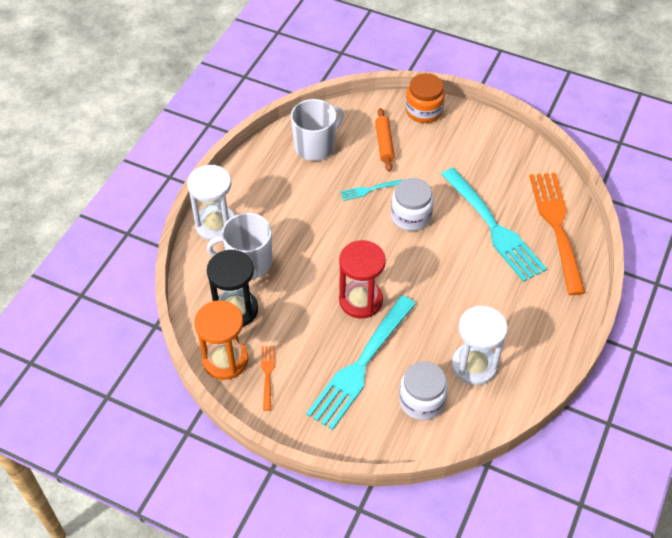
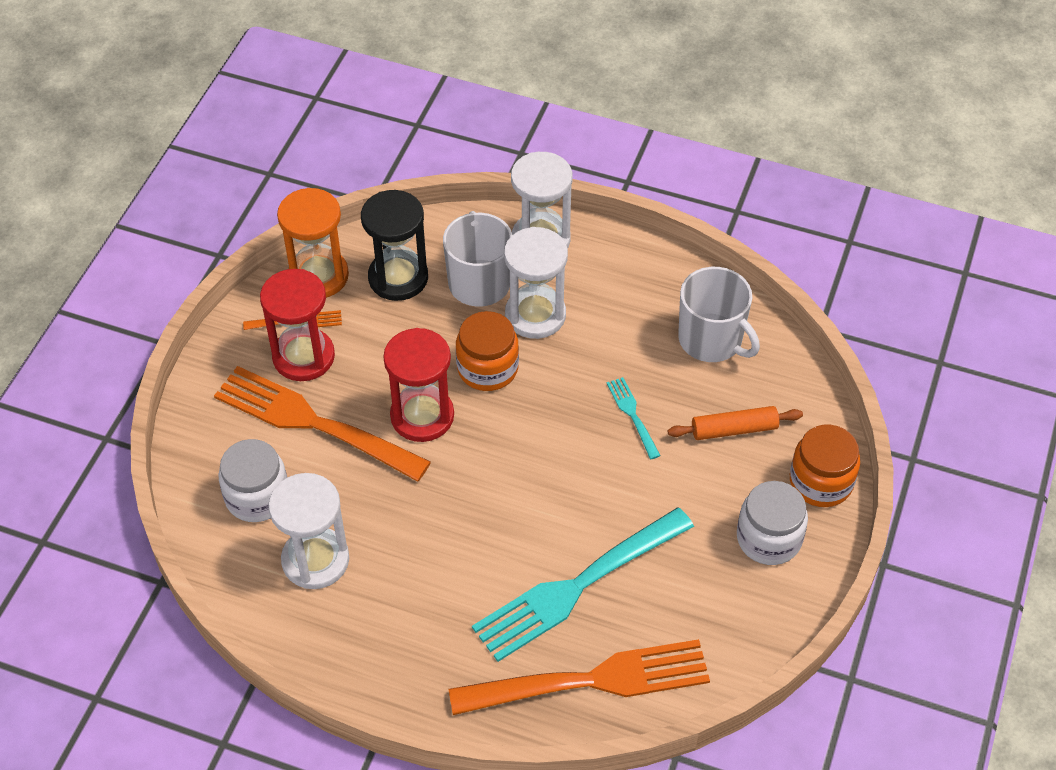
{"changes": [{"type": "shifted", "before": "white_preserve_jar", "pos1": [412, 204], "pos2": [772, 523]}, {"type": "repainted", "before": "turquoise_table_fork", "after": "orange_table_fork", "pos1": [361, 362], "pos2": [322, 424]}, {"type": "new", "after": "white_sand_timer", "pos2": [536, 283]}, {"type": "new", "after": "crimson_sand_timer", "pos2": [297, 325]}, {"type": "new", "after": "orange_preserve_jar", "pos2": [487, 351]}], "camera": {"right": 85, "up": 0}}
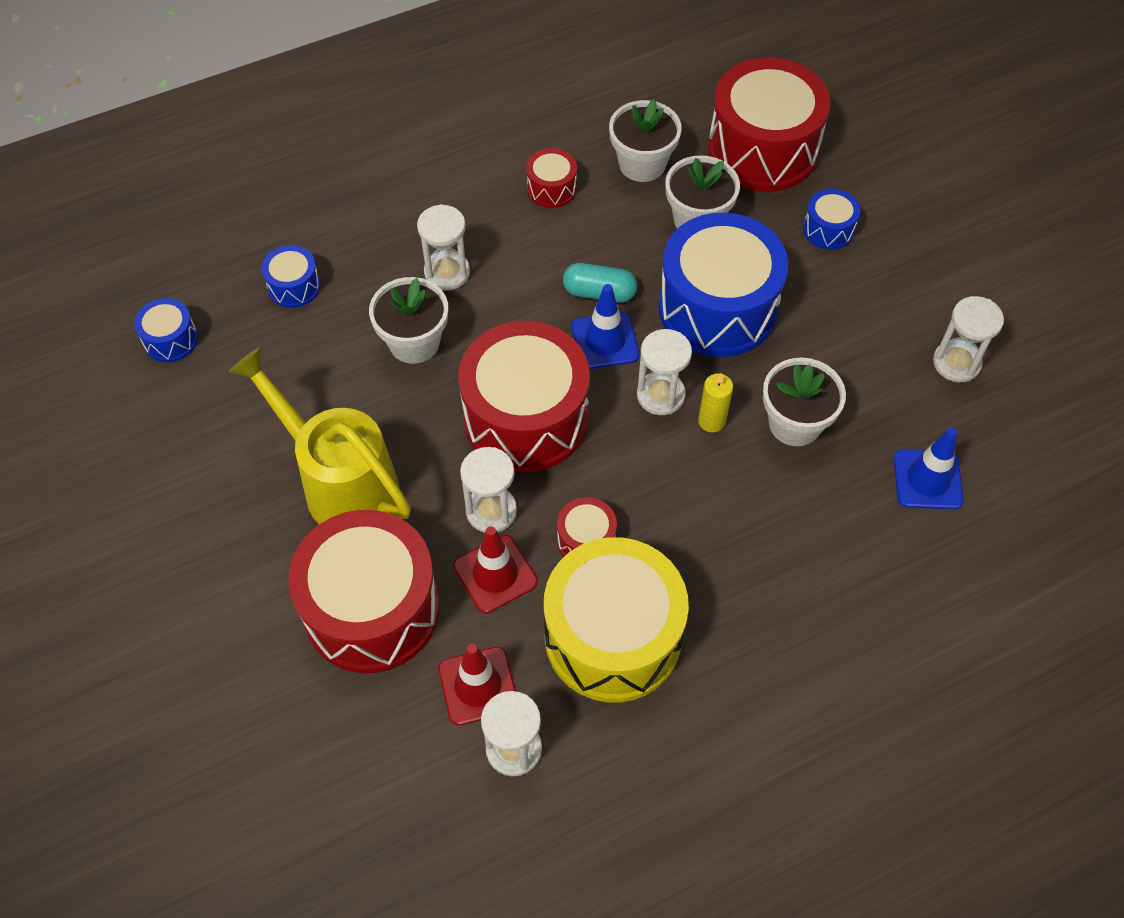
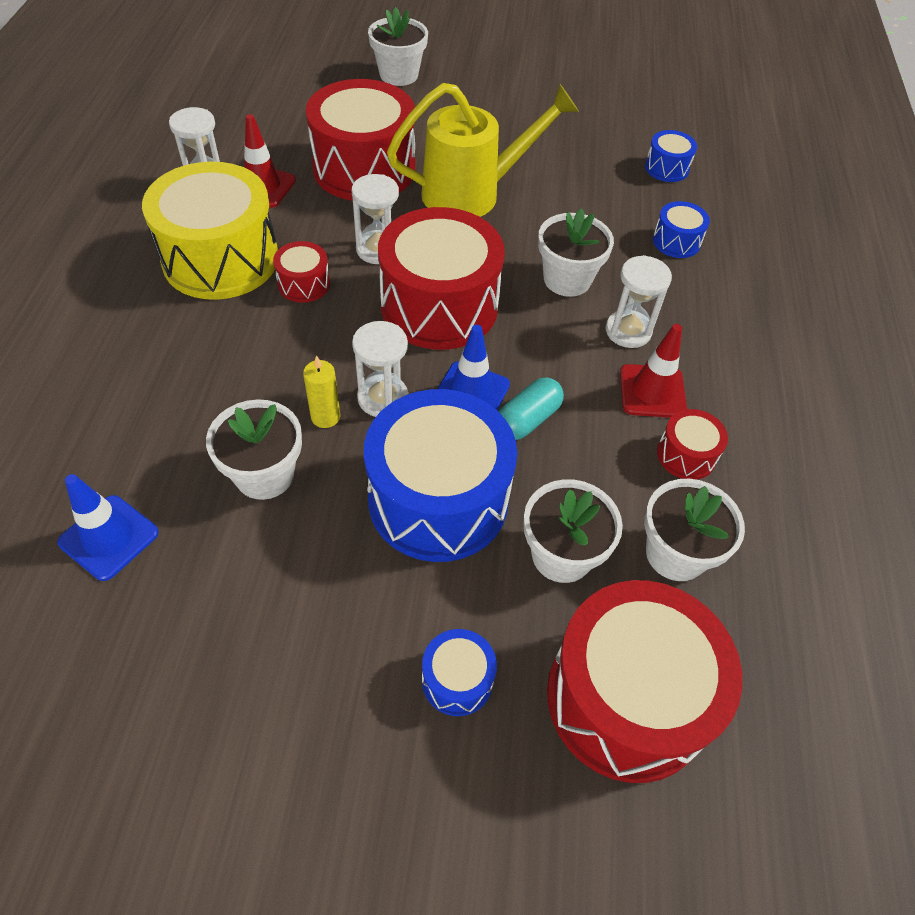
{"changes": [{"type": "gone", "before": "white_sand_timer", "pos1": [968, 339]}, {"type": "shifted", "before": "crimson_safety_cone", "pos1": [495, 570], "pos2": [653, 371]}, {"type": "new", "after": "white_potted_plant", "pos2": [398, 46]}], "camera": {"right": 120, "up": -5}}
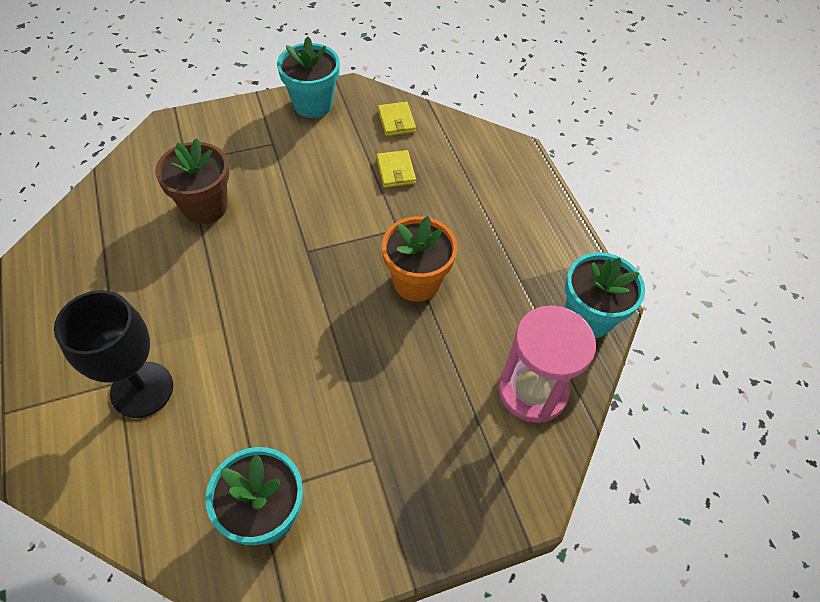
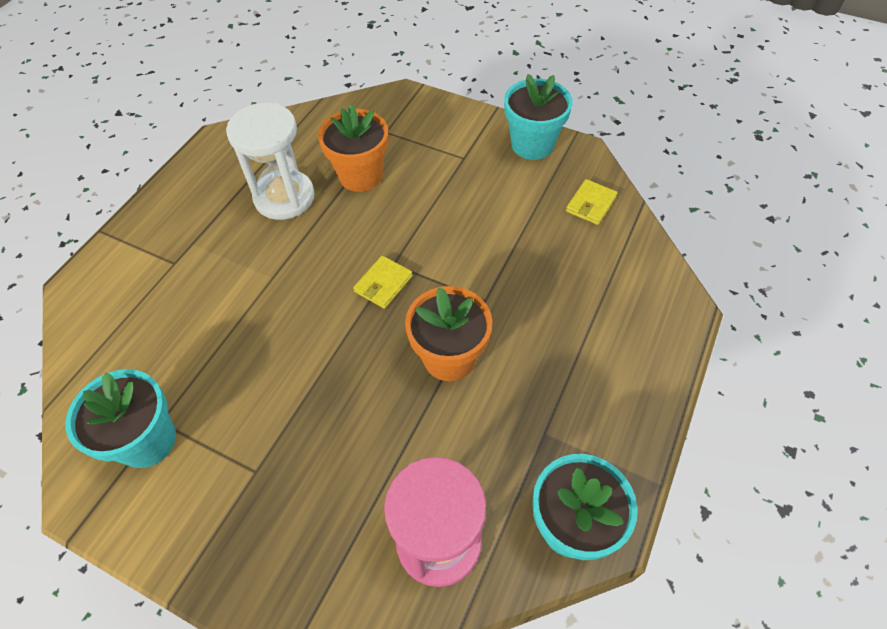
{"changes": [{"type": "repainted", "before": "brown_potted_plant", "after": "orange_potted_plant", "pos1": [192, 181], "pos2": [353, 148]}, {"type": "shifted", "before": "yellow_billfold", "pos1": [396, 169], "pos2": [383, 282]}, {"type": "gone", "before": "ebony_chalice", "pos1": [113, 354]}, {"type": "new", "after": "white_sand_timer", "pos2": [270, 161]}], "camera": {"right": 50, "up": 0}}
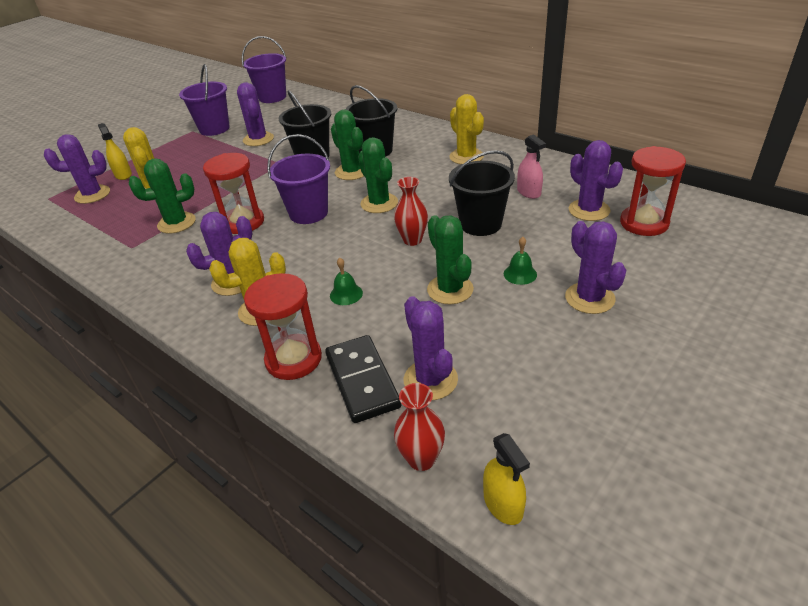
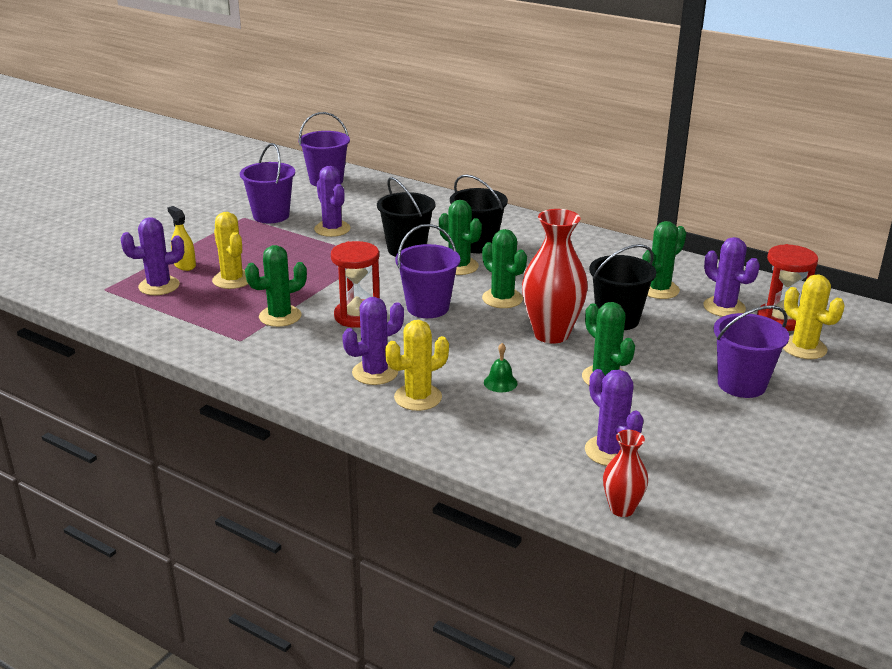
{"changes": [{"type": "shifted", "before": "yellow_prickly_plant", "pos1": [466, 129], "pos2": [814, 316]}, {"type": "swapped", "before": "rose-pink_sprayer", "after": "leaf-green_prickly_plant", "pos1": [531, 166], "pos2": [664, 260]}, {"type": "scaled", "before": "crimson_vase", "pos1": [411, 211], "pos2": [555, 276], "scale": 1.86}, {"type": "swapped", "before": "purple_prickly_plant", "after": "purple_bucket", "pos1": [595, 267], "pos2": [751, 351]}, {"type": "gone", "before": "leaf-green_hand_bell", "pos1": [520, 261]}, {"type": "gone", "before": "crimson_sand_timer", "pos1": [283, 326]}, {"type": "gone", "before": "ebony_domino", "pos1": [363, 379]}, {"type": "gone", "before": "yellow_sprayer", "pos1": [506, 479]}], "camera": {"right": -10, "up": -10}}
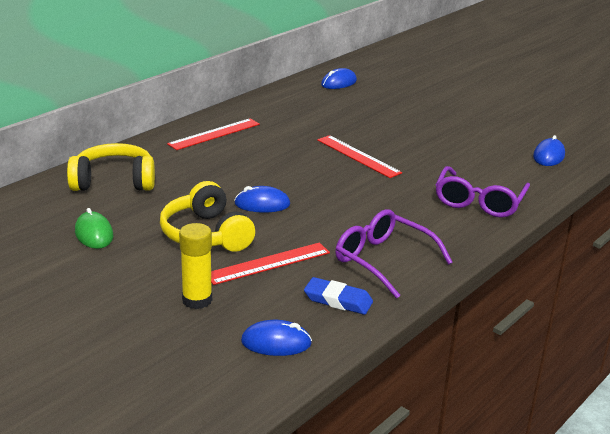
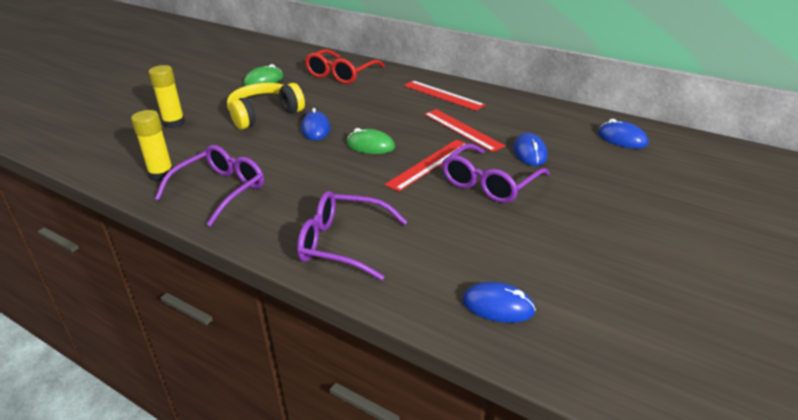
{"changes": [{"type": "swapped", "before": "yellow_headset", "after": "crimson_glasses", "pos1": [111, 167], "pos2": [345, 66]}, {"type": "shifted", "before": "crimson_ruler", "pos1": [270, 263], "pos2": [464, 130]}, {"type": "swapped", "before": "blue_eraser", "after": "yellow_stick_of_glue", "pos1": [338, 296], "pos2": [152, 145]}, {"type": "shifted", "before": "blue_mouse", "pos1": [276, 338], "pos2": [530, 149]}, {"type": "new", "after": "leaf-green_mouse", "pos2": [371, 141]}, {"type": "new", "after": "purple_glasses", "pos2": [496, 173]}], "camera": {"right": 85, "up": 5}}
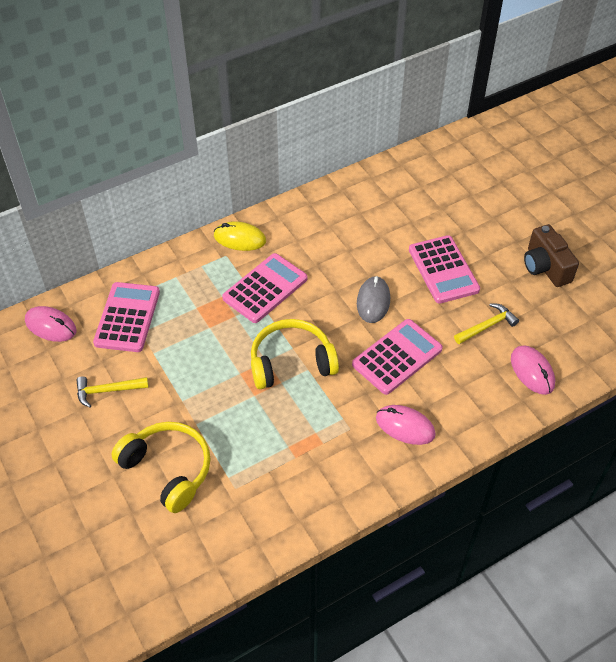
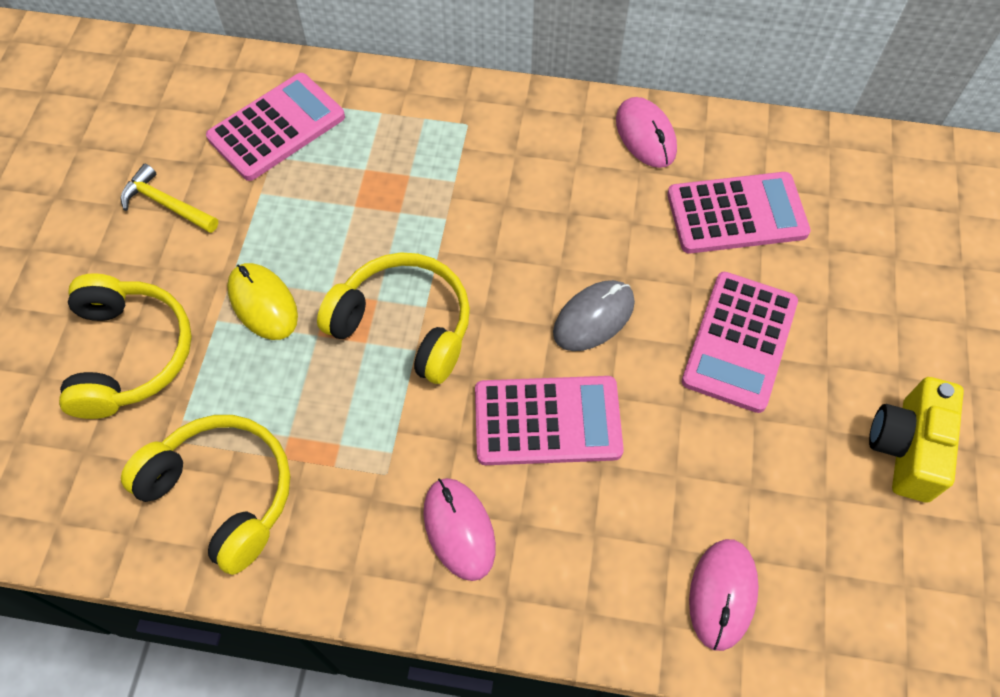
{"changes": [{"type": "shifted", "before": "yellow_mouse", "pos1": [240, 236], "pos2": [262, 301]}, {"type": "repainted", "before": "brown_compact_camera", "after": "yellow_compact_camera", "pos1": [551, 255], "pos2": [916, 439]}, {"type": "shifted", "before": "rose-pink_pocket_calculator", "pos1": [264, 288], "pos2": [739, 213]}, {"type": "gone", "before": "yellow_claw_hammer", "pos1": [486, 323]}, {"type": "shifted", "before": "rose-pink_mouse", "pos1": [50, 324], "pos2": [646, 132]}, {"type": "new", "after": "yellow_headset", "pos2": [205, 495]}], "camera": {"right": 40, "up": 10}}
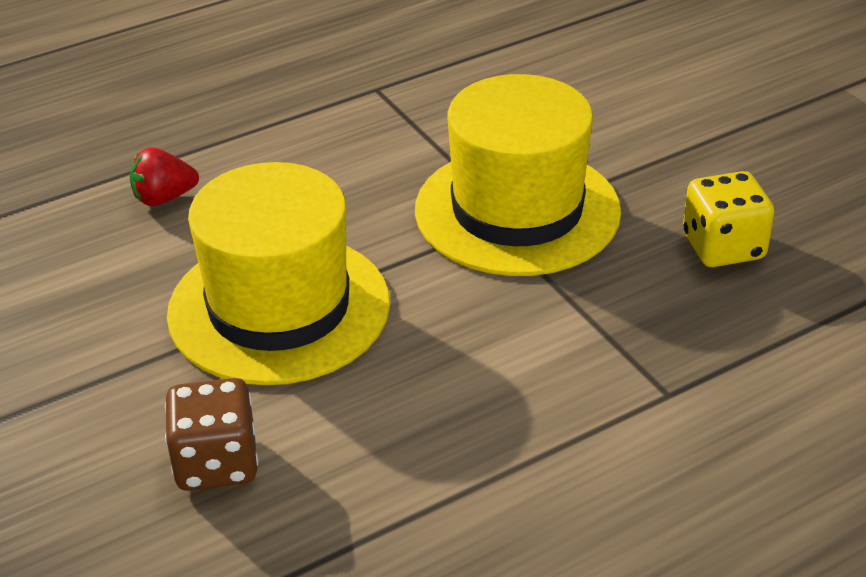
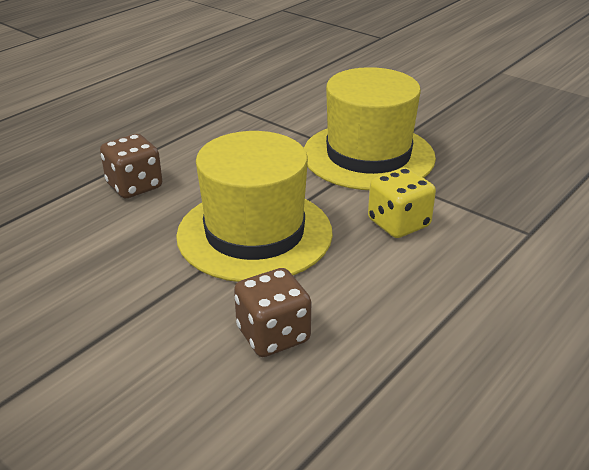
{"changes": [{"type": "swapped", "before": "crimson_strawberry", "after": "brown_dice", "pos1": [164, 176], "pos2": [131, 166]}, {"type": "shifted", "before": "yellow_dice", "pos1": [729, 219], "pos2": [402, 203]}], "camera": {"right": -20, "up": -5}}
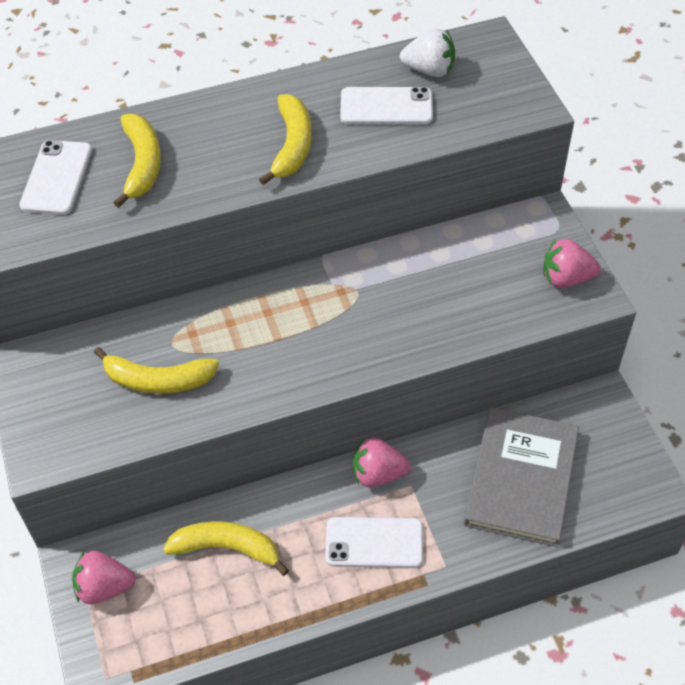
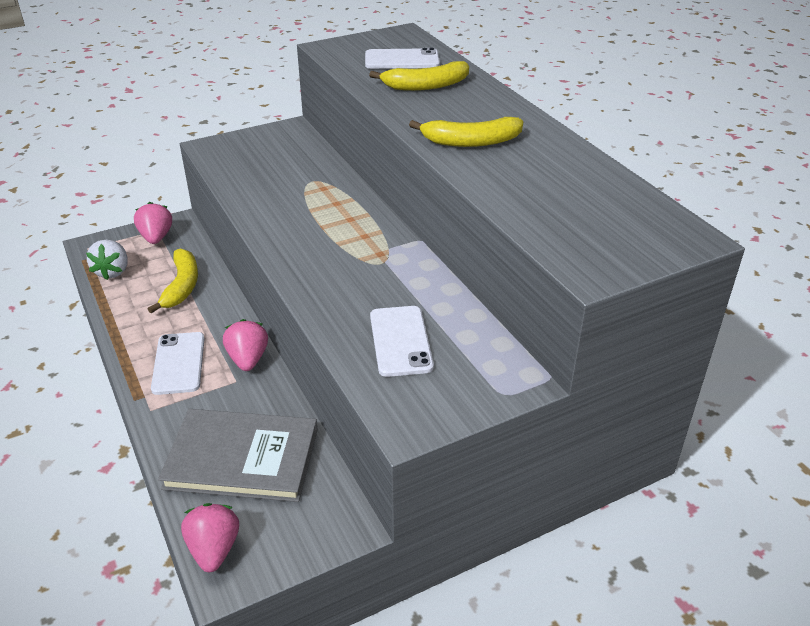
{"changes": [{"type": "shifted", "before": "white_strawberry", "pos1": [427, 52], "pos2": [107, 260]}, {"type": "shifted", "before": "white_smartphone", "pos1": [386, 105], "pos2": [402, 341]}, {"type": "shifted", "before": "rose-pink_strawberry", "pos1": [572, 263], "pos2": [210, 537]}, {"type": "gone", "before": "yellow_toy_banana", "pos1": [156, 370]}], "camera": {"right": 80, "up": -15}}
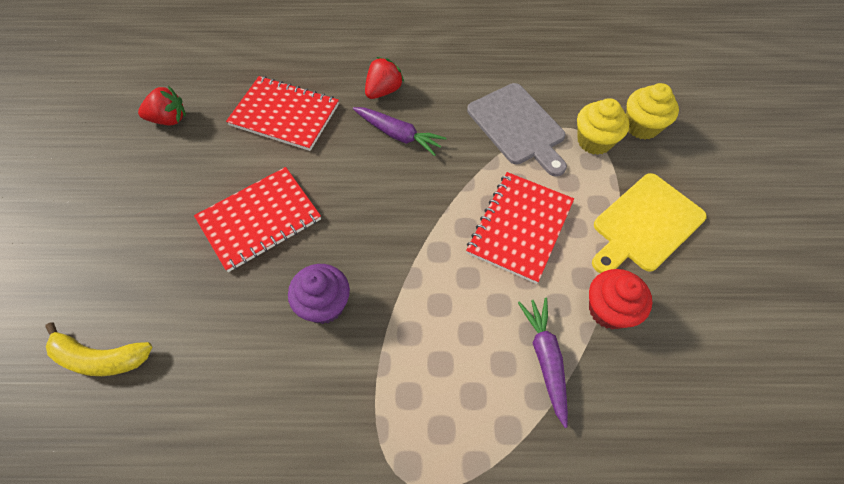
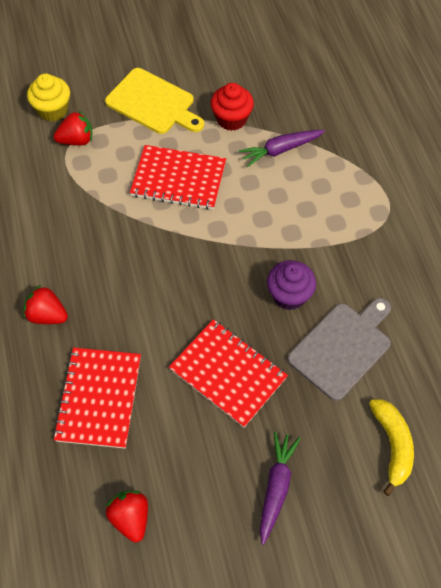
{"changes": [{"type": "shifted", "before": "gray_bread_board", "pos1": [517, 130], "pos2": [339, 349]}, {"type": "swapped", "before": "yellow_cupcake", "after": "crimson_strawberry", "pos1": [603, 126], "pos2": [73, 128]}, {"type": "shifted", "before": "purple_toy_carrot", "pos1": [399, 131], "pos2": [280, 488]}], "camera": {"right": -105, "up": 0}}
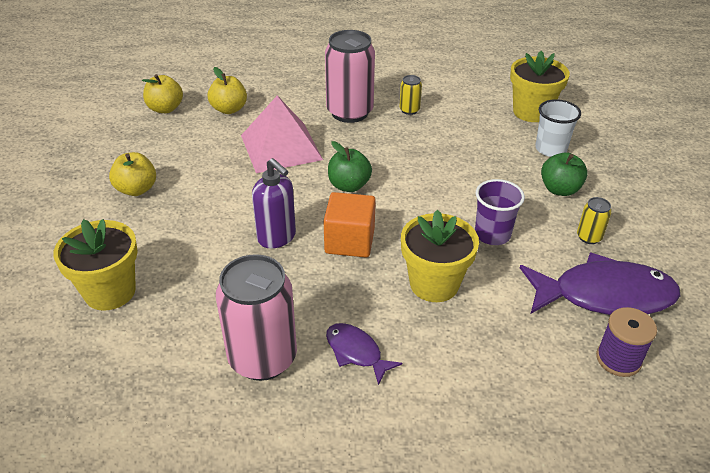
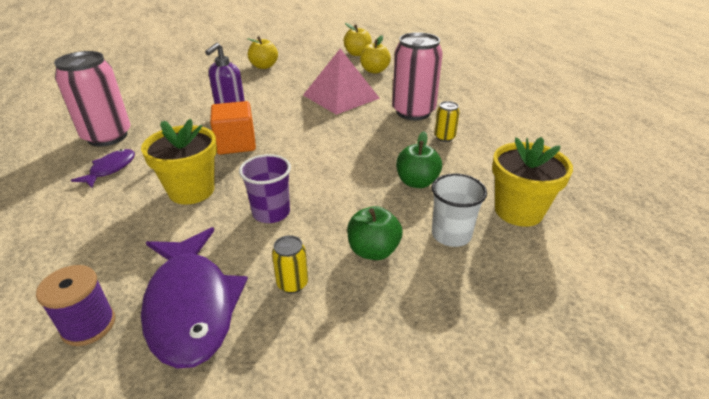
{"changes": [{"type": "shifted", "before": "leaf-green_apple_fruit", "pos1": [350, 166], "pos2": [419, 159]}, {"type": "gone", "before": "yellow_potted_plant", "pos1": [96, 265]}], "camera": {"right": 70, "up": -5}}
